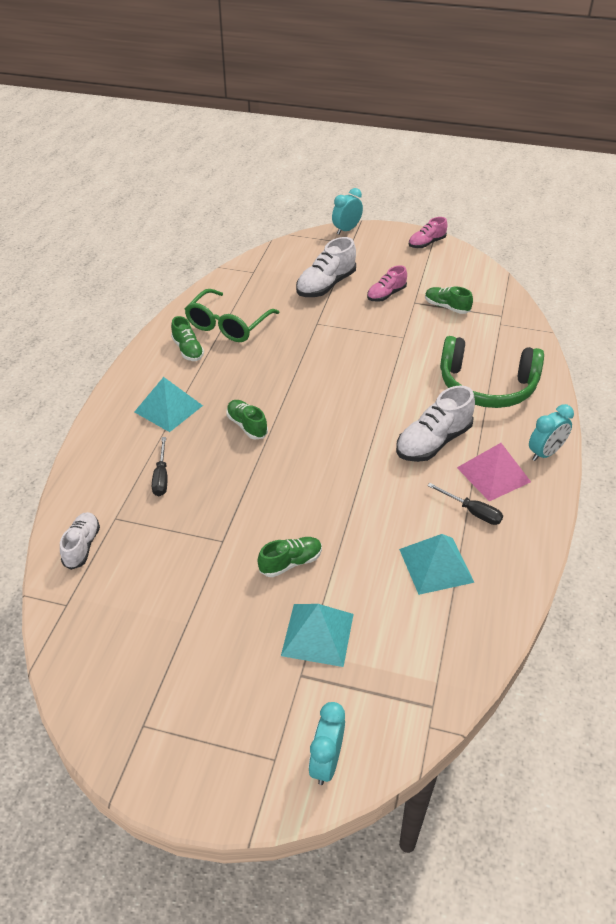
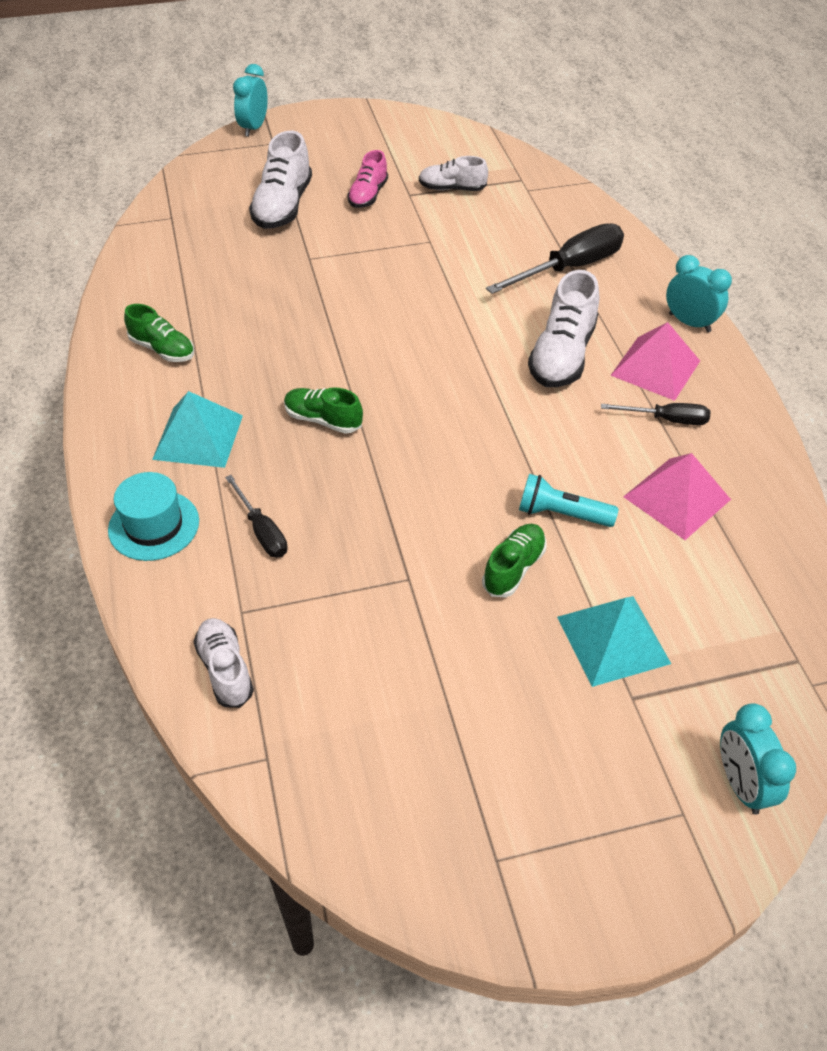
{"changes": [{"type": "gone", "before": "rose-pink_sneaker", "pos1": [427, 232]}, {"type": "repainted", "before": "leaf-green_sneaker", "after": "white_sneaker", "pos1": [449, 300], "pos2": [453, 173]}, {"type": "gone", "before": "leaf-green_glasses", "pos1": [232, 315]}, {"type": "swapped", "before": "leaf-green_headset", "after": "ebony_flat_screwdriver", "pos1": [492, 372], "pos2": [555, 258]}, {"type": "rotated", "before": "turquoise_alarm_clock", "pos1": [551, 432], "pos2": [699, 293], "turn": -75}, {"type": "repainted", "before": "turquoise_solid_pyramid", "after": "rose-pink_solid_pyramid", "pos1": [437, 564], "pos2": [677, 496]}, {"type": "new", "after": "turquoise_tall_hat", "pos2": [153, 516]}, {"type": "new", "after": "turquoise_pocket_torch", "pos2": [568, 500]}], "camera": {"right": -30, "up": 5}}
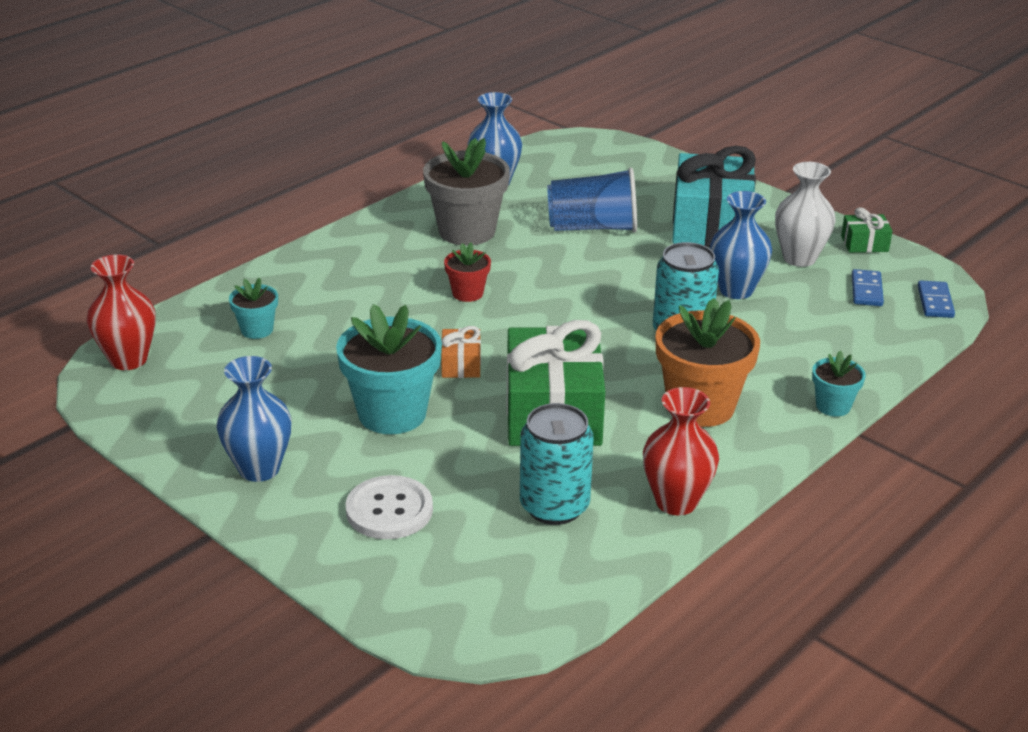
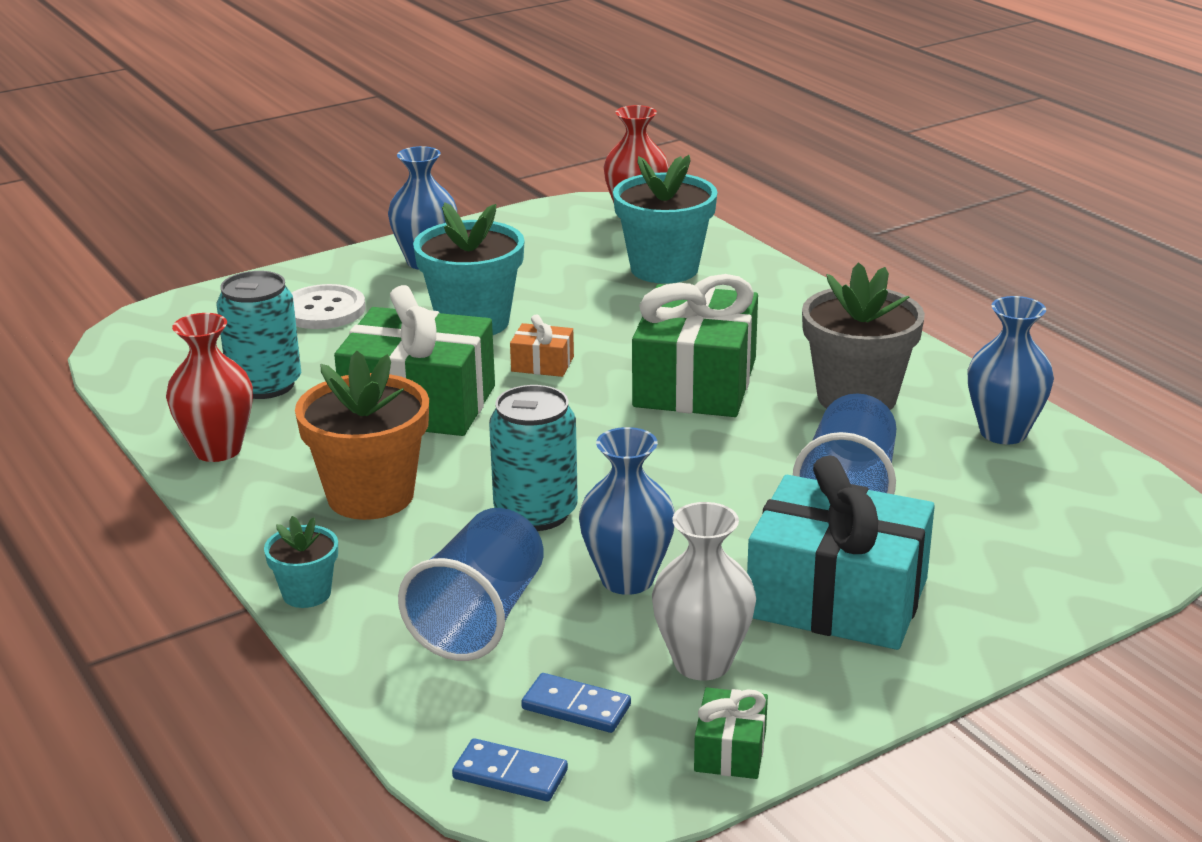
{"changes": [{"type": "swapped", "before": "crimson_potted_plant", "after": "leaf-green_present", "pos1": [467, 272], "pos2": [695, 345]}, {"type": "scaled", "before": "turquoise_potted_plant", "pos1": [253, 308], "pos2": [665, 219], "scale": 1.96}, {"type": "new", "after": "blue_tumbler", "pos2": [471, 584]}], "camera": {"right": 105, "up": -5}}
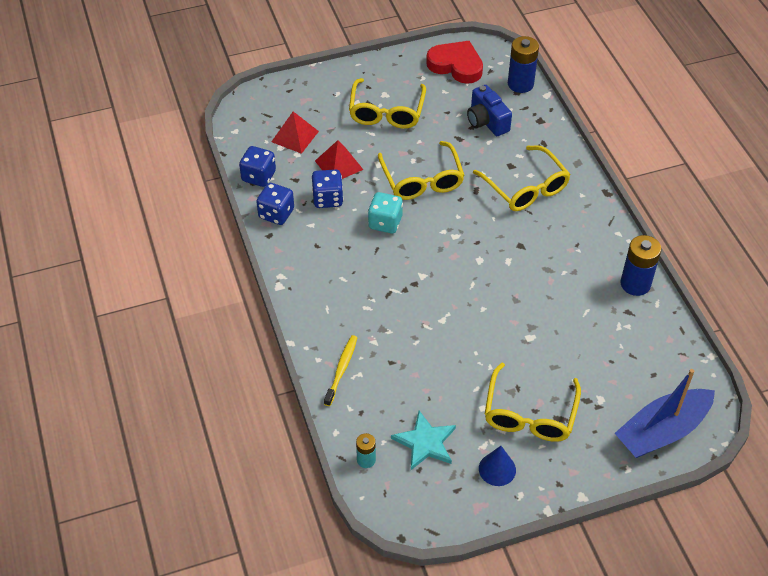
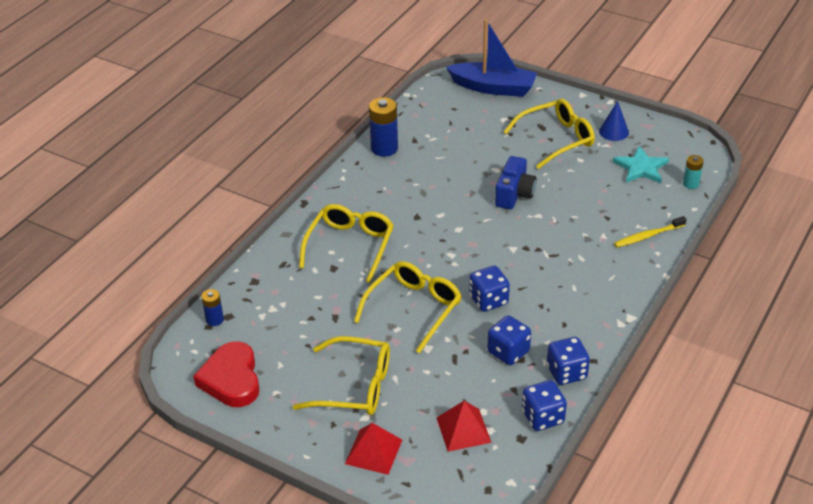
{"changes": [{"type": "scaled", "before": "blue_power_cell", "pos1": [523, 64], "pos2": [212, 307], "scale": 0.56}, {"type": "rotated", "before": "yellow_glasses", "pos1": [387, 103], "pos2": [341, 375], "turn": 45}, {"type": "shifted", "before": "blue_compact_camera", "pos1": [489, 110], "pos2": [516, 182]}, {"type": "shifted", "before": "crimson_solid_pyramid", "pos1": [339, 159], "pos2": [373, 449]}, {"type": "repainted", "before": "turquoise_dice", "after": "blue_dice", "pos1": [385, 212], "pos2": [489, 289]}], "camera": {"right": -130, "up": -10}}
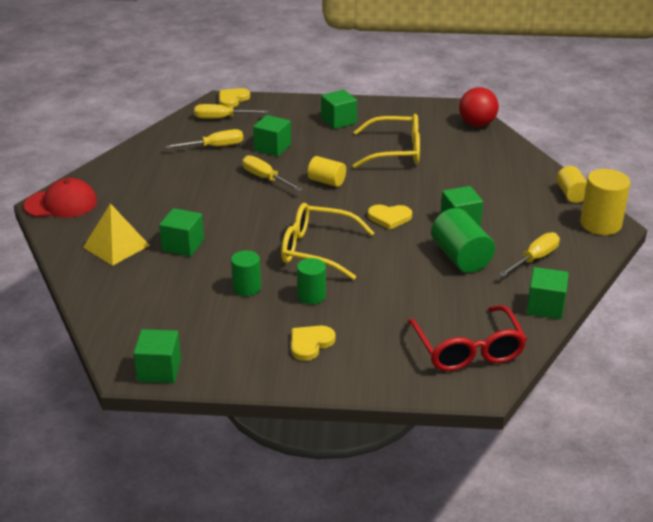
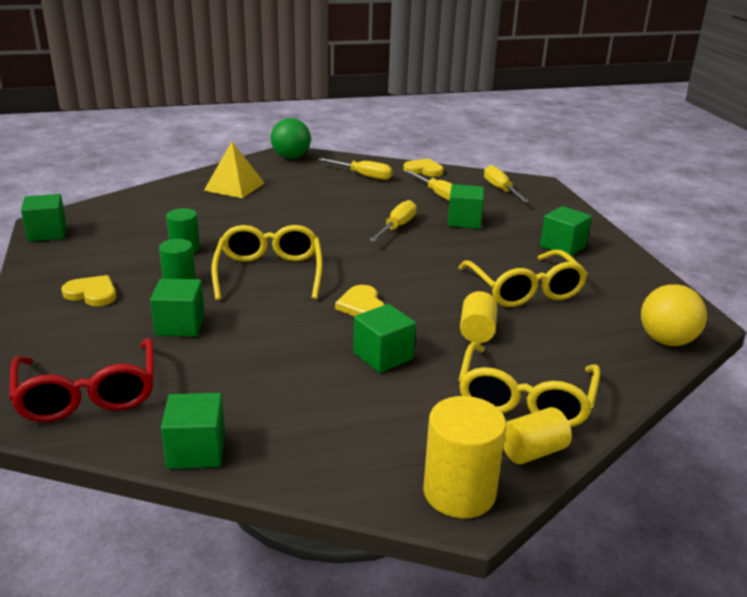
{"changes": [{"type": "repainted", "before": "crimson_play_ball", "after": "yellow_play_ball", "pos1": [479, 107], "pos2": [674, 315]}, {"type": "shifted", "before": "yellow_love_heart", "pos1": [234, 98], "pos2": [423, 168]}, {"type": "shifted", "before": "yellow_cylinder_shape", "pos1": [327, 171], "pos2": [478, 317]}, {"type": "swapped", "before": "crimson_baseball_cap", "after": "leaf-green_play_ball", "pos1": [60, 198], "pos2": [291, 138]}, {"type": "shifted", "before": "leaf-green_block", "pos1": [181, 232], "pos2": [177, 307]}, {"type": "gone", "before": "leaf-green_cylinder_shape", "pos1": [463, 240]}, {"type": "shifted", "before": "yellow_flat_screwdriver", "pos1": [529, 254], "pos2": [355, 169]}, {"type": "rotated", "before": "crimson_glasses", "pos1": [467, 338], "pos2": [81, 380], "turn": -75}, {"type": "new", "after": "yellow_glasses", "pos2": [529, 384]}], "camera": {"right": 70, "up": -5}}
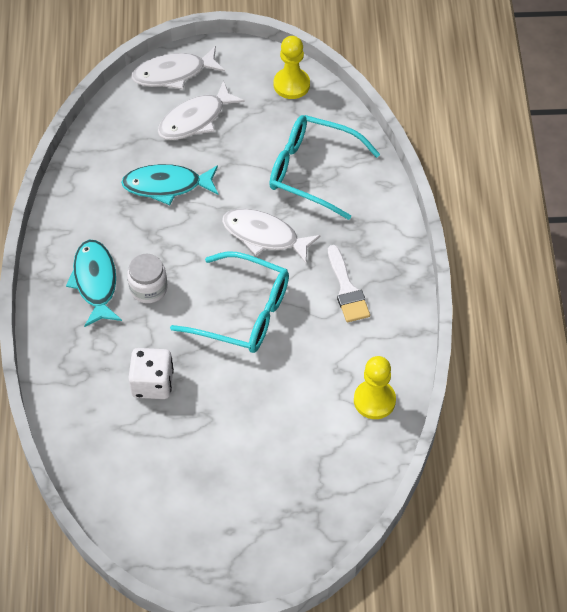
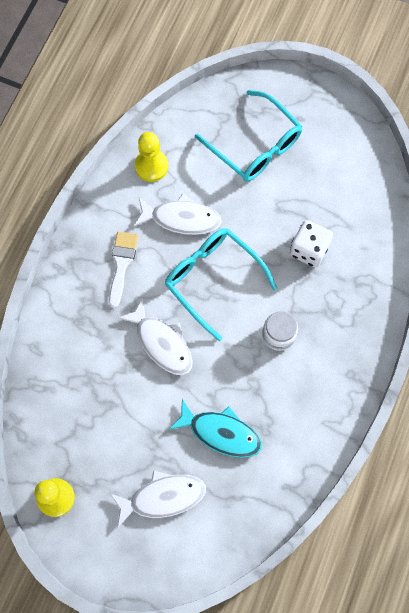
{"changes": [{"type": "shifted", "before": "white_fish_figure", "pos1": [178, 67], "pos2": [178, 214]}, {"type": "shifted", "before": "turquoise_glasses", "pos1": [324, 167], "pos2": [249, 135]}, {"type": "gone", "before": "turquoise_fish_figure", "pos1": [94, 283]}], "camera": {"right": -155, "up": 15}}
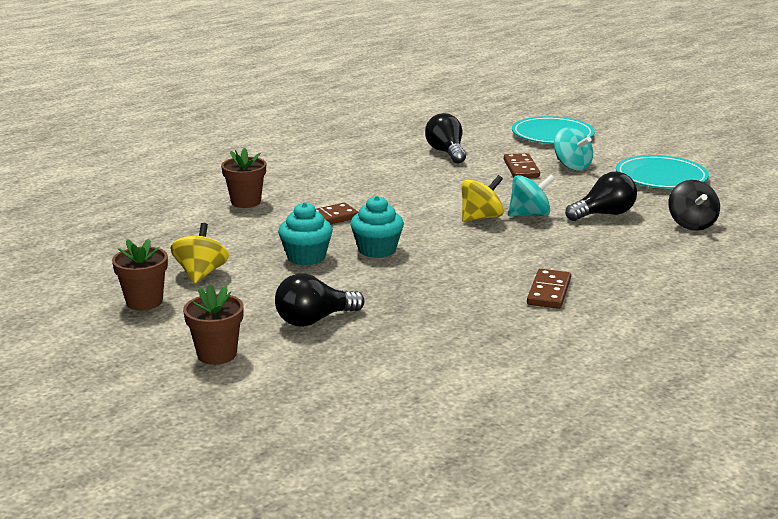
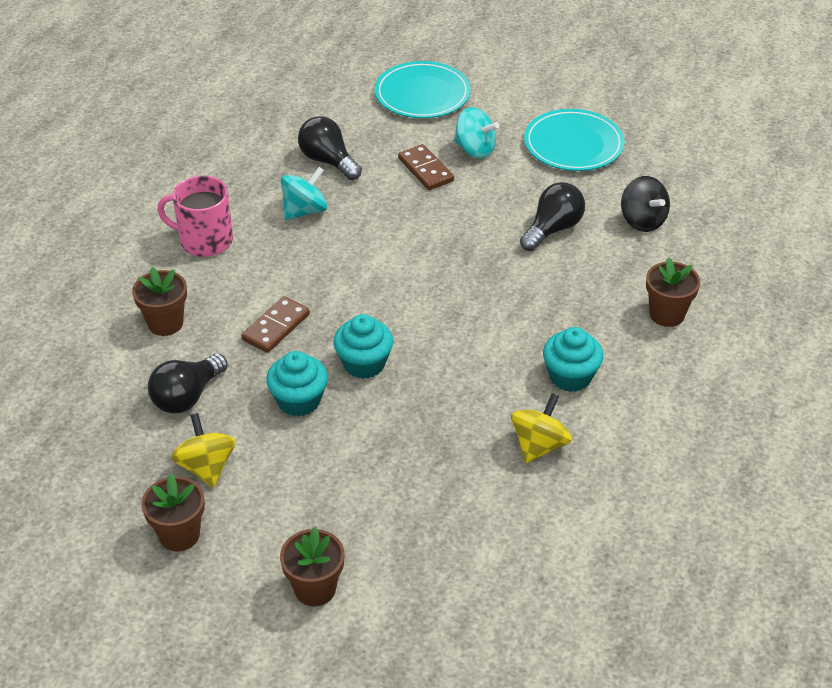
{"changes": [{"type": "shifted", "before": "yellow_whirligig", "pos1": [482, 198], "pos2": [541, 428]}, {"type": "shifted", "before": "turquoise_whirligig", "pos1": [531, 195], "pos2": [304, 193]}, {"type": "swapped", "before": "brown_domino", "after": "turquoise_cupcake", "pos1": [549, 289], "pos2": [573, 359]}, {"type": "shifted", "before": "ebony_bulb", "pos1": [320, 300], "pos2": [188, 383]}, {"type": "new", "after": "rose-pink_coffee_mug", "pos2": [195, 216]}, {"type": "new", "after": "brown_potted_plant", "pos2": [673, 292]}], "camera": {"right": -25, "up": 20}}
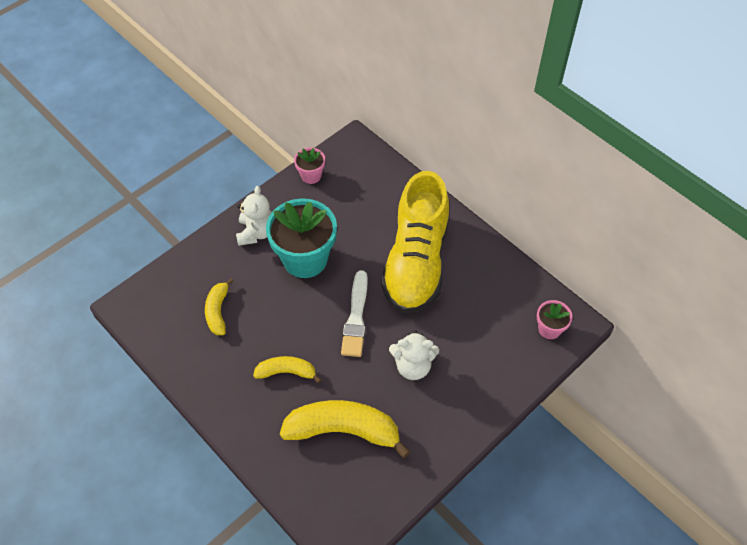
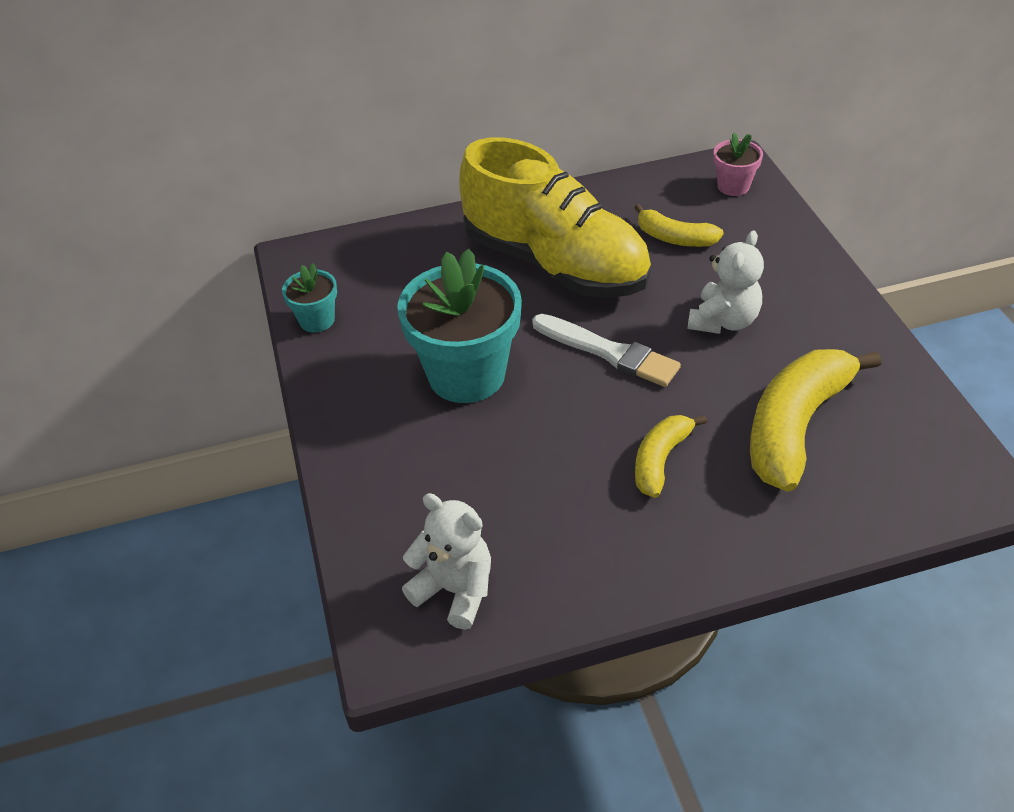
{"changes": [{"type": "repainted", "before": "rose-pink_potted_plant", "after": "turquoise_potted_plant", "pos1": [309, 166], "pos2": [309, 297]}, {"type": "shifted", "before": "white_teddy_bear", "pos1": [254, 216], "pos2": [446, 561]}, {"type": "shifted", "before": "yellow_toy_banana", "pos1": [219, 306], "pos2": [679, 225]}], "camera": {"right": -60, "up": -10}}
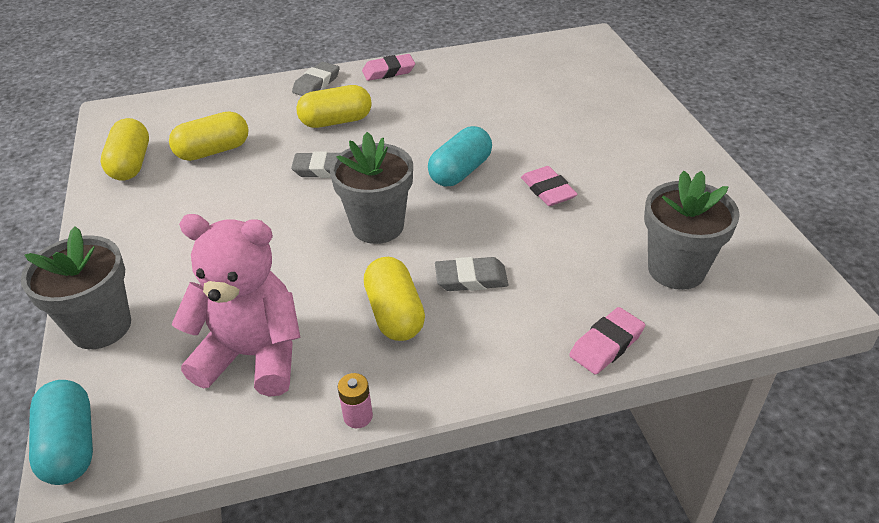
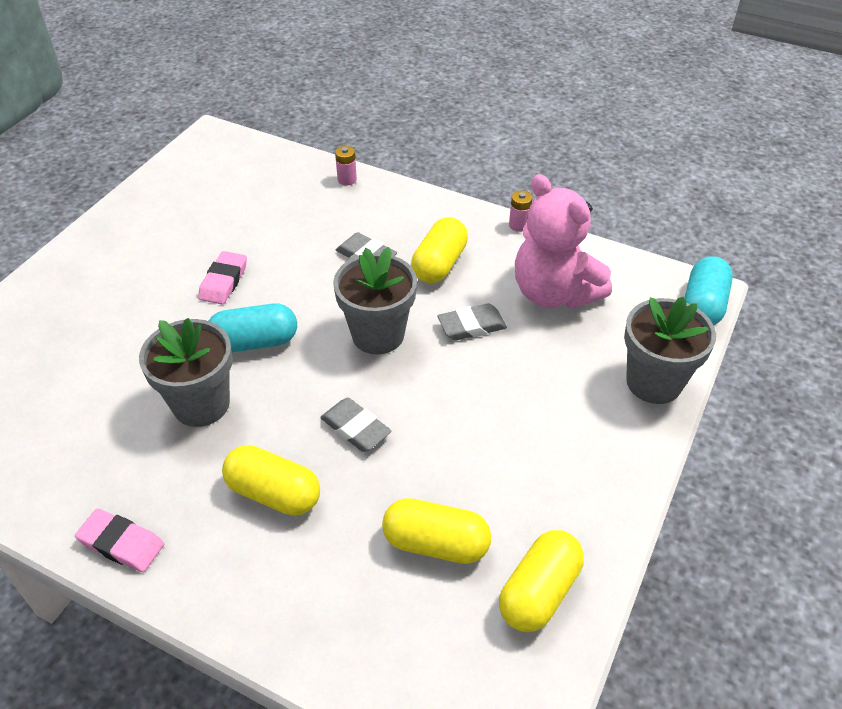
{"changes": [{"type": "shifted", "before": "gray_eraser", "pos1": [316, 79], "pos2": [472, 322]}, {"type": "shifted", "before": "gray_potted_plant", "pos1": [692, 230], "pos2": [186, 372]}, {"type": "swapped", "before": "rose-pink_eraser", "after": "rose-pink_power_cell", "pos1": [607, 341], "pos2": [346, 165]}], "camera": {"right": -140, "up": 5}}
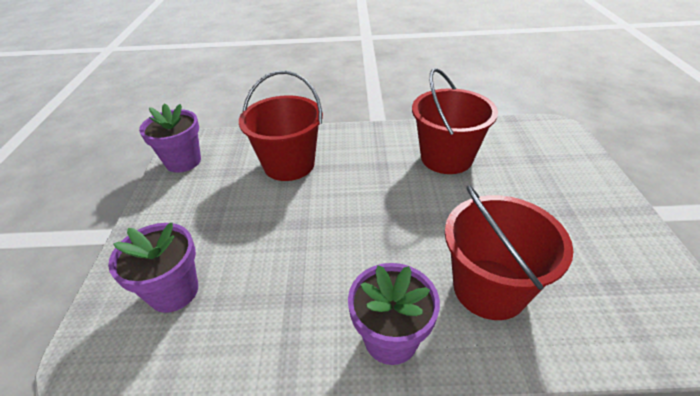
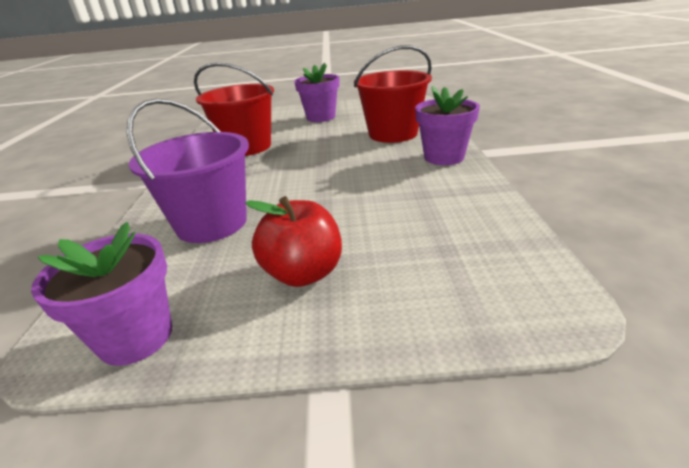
{"changes": [{"type": "repainted", "before": "crimson_bucket", "after": "purple_bucket", "pos1": [281, 126], "pos2": [188, 171]}, {"type": "shifted", "before": "purple_potted_plant", "pos1": [153, 267], "pos2": [316, 92]}, {"type": "new", "after": "crimson_apple_fruit", "pos2": [293, 241]}], "camera": {"right": -90, "up": -10}}
